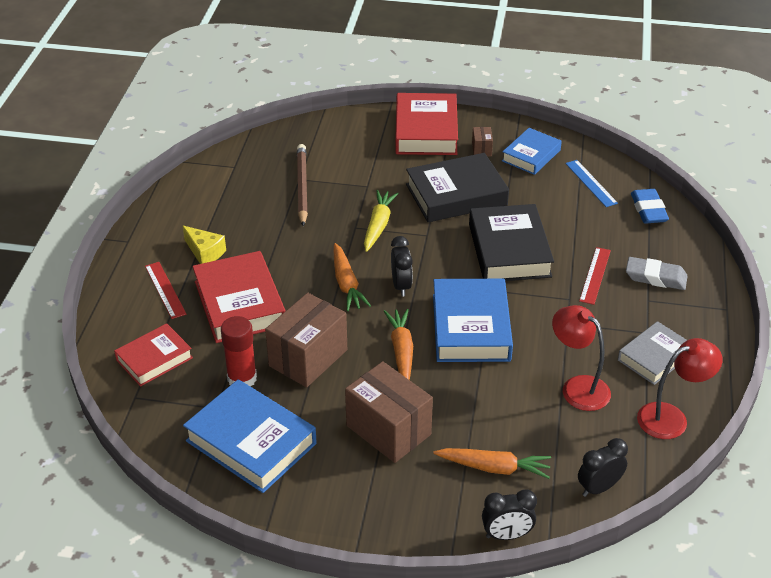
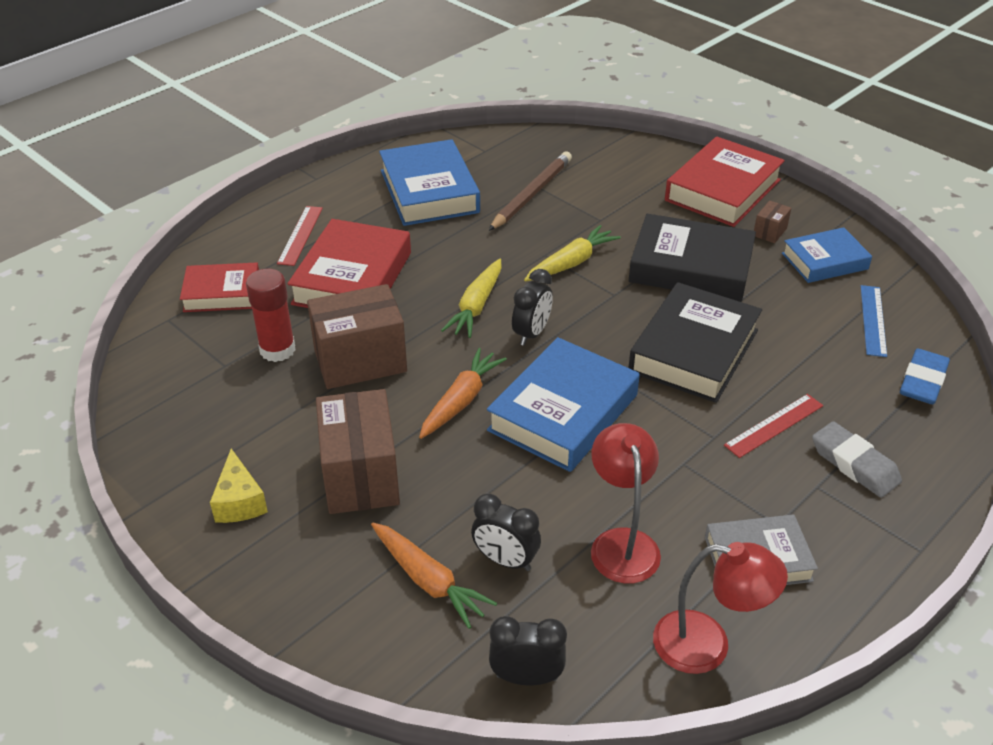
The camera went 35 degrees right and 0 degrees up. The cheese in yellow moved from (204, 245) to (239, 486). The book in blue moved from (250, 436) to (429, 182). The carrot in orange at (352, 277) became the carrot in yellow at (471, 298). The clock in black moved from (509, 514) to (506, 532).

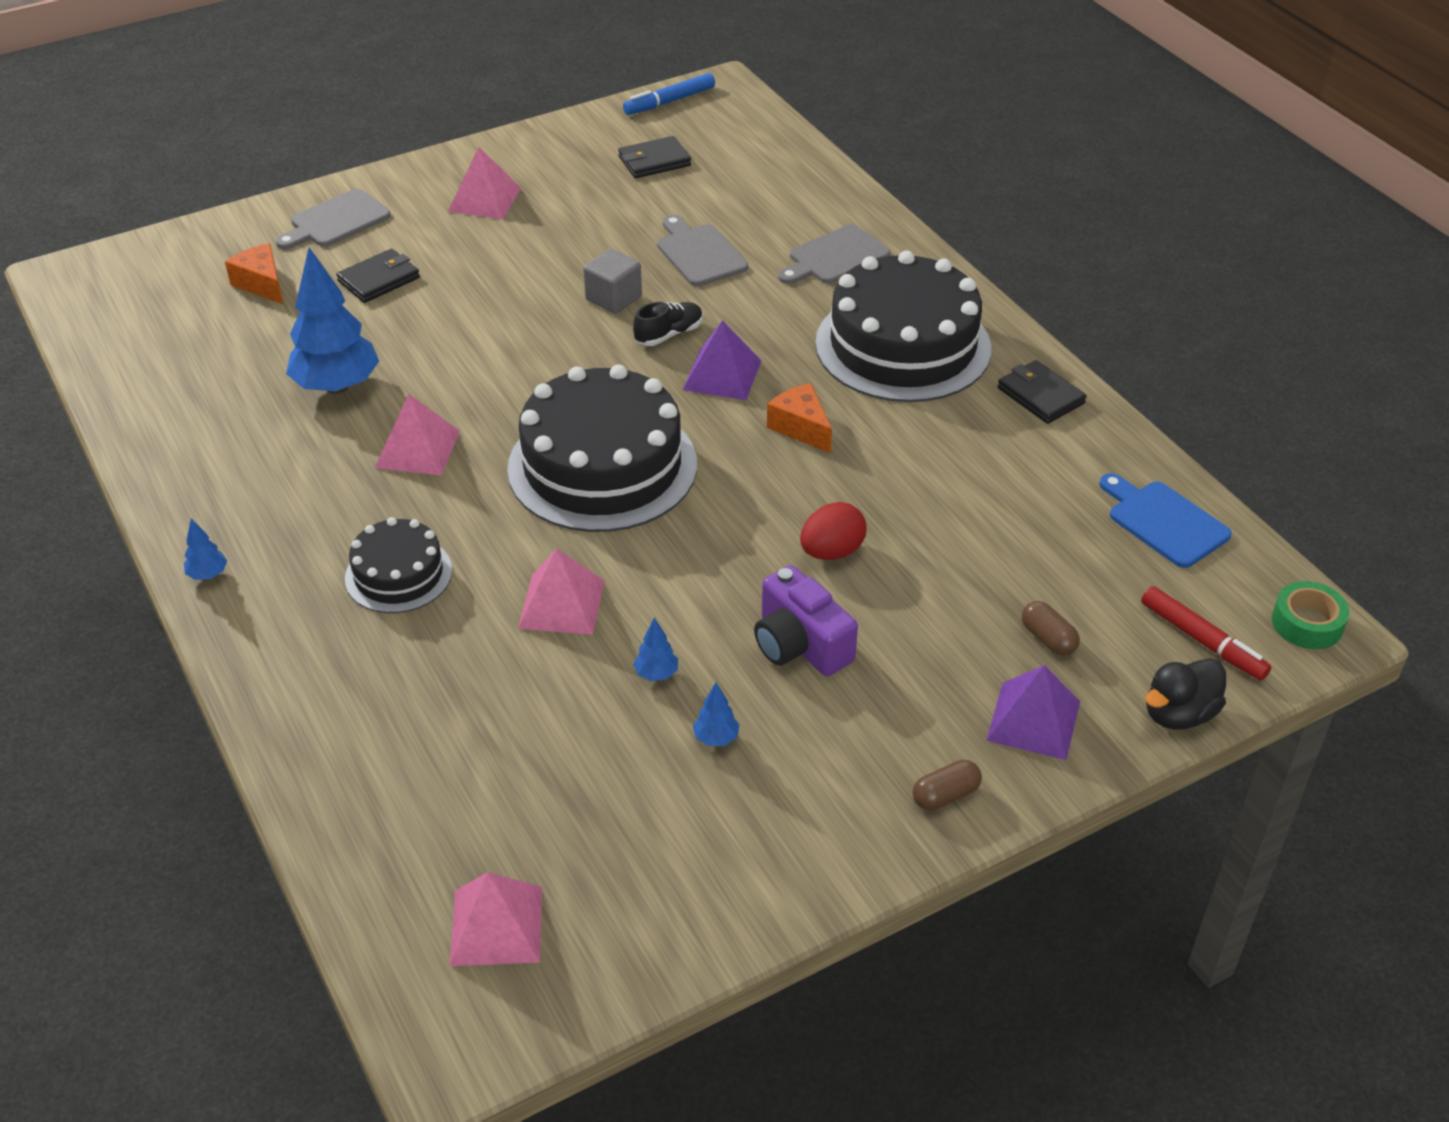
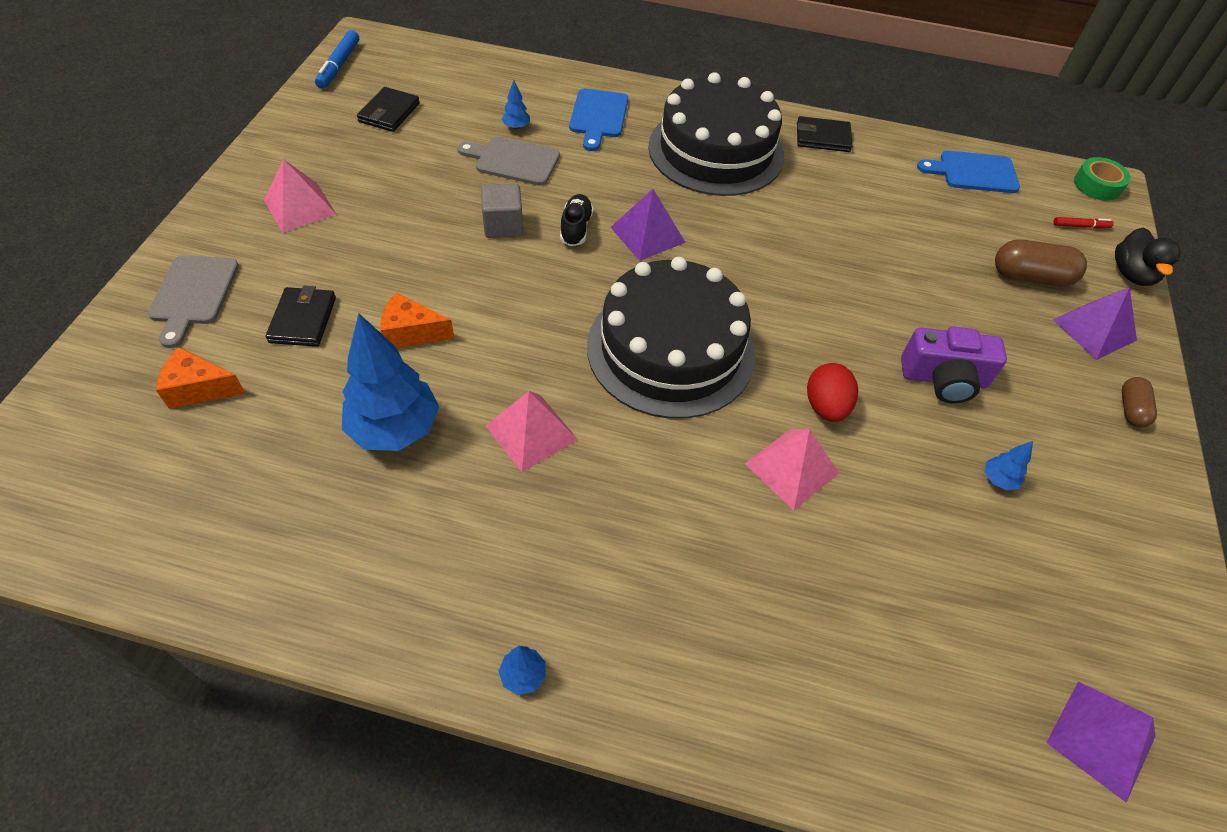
The camera went 50 degrees left and 10 degrees up. The cheese in orange moved from (799, 418) to (418, 320). The tree in blue moved from (655, 649) to (516, 105). The cutting board in grey at (834, 254) became the cutting board in blue at (598, 120). The egg in red moved from (833, 531) to (832, 392). The capsule in brown at (1051, 628) changed to 1.68 times the size. The pyramid in pink at (496, 919) became the pyramid in purple at (1101, 741). The marker in red at (1206, 633) changed to 0.57 times the size. The cake in black at (398, 565) disappeared.

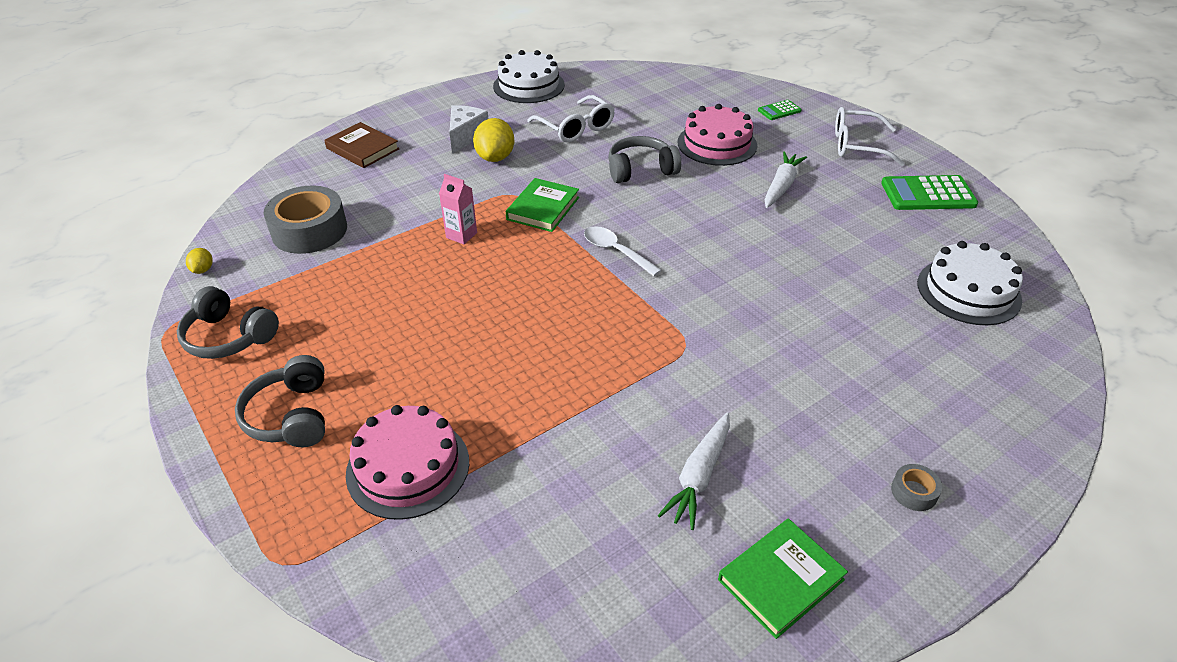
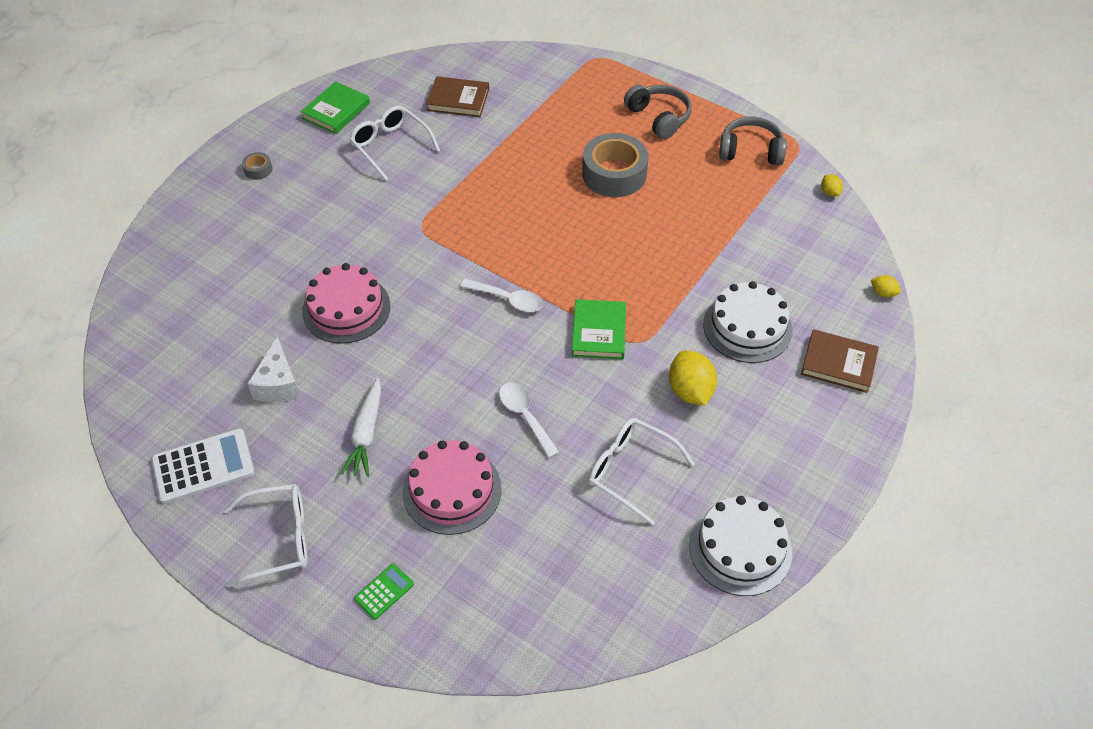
The camera went 160 degrees right and 10 degrees up. The calculator in green at (929, 192) became the calculator in white at (203, 466). The cheese in white moved from (468, 129) to (273, 369). The cake in pink moved from (407, 462) to (346, 303). The carrot in white at (694, 471) was replaced by the glasses in white at (394, 143). The book in brown at (457, 96) appeared. The headphones in grey at (644, 159) was replaced by the spoon in white at (529, 420). The tape in grey moved from (305, 220) to (615, 165). The cake in white moved from (970, 283) to (748, 322). The lemon in yellow at (886, 286) appeared. The carton in pink at (458, 209) disappeared.

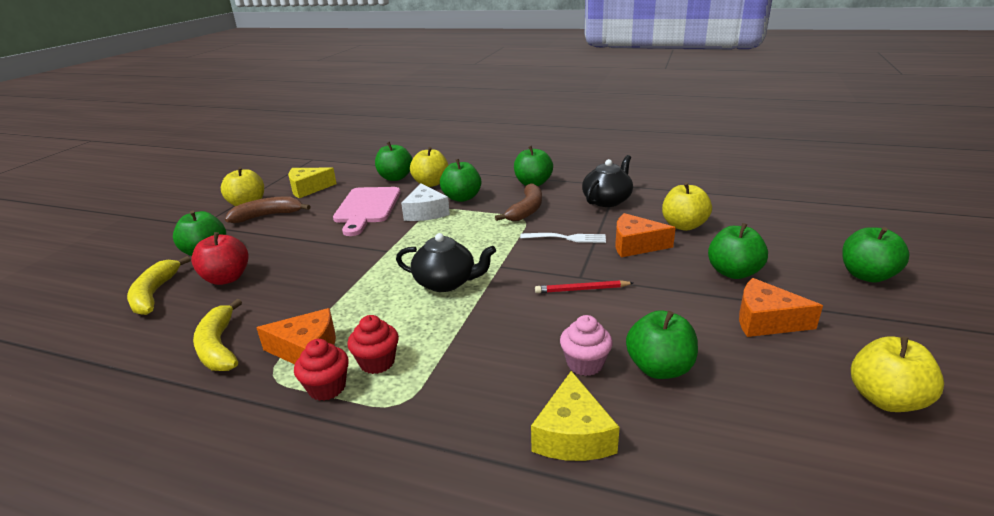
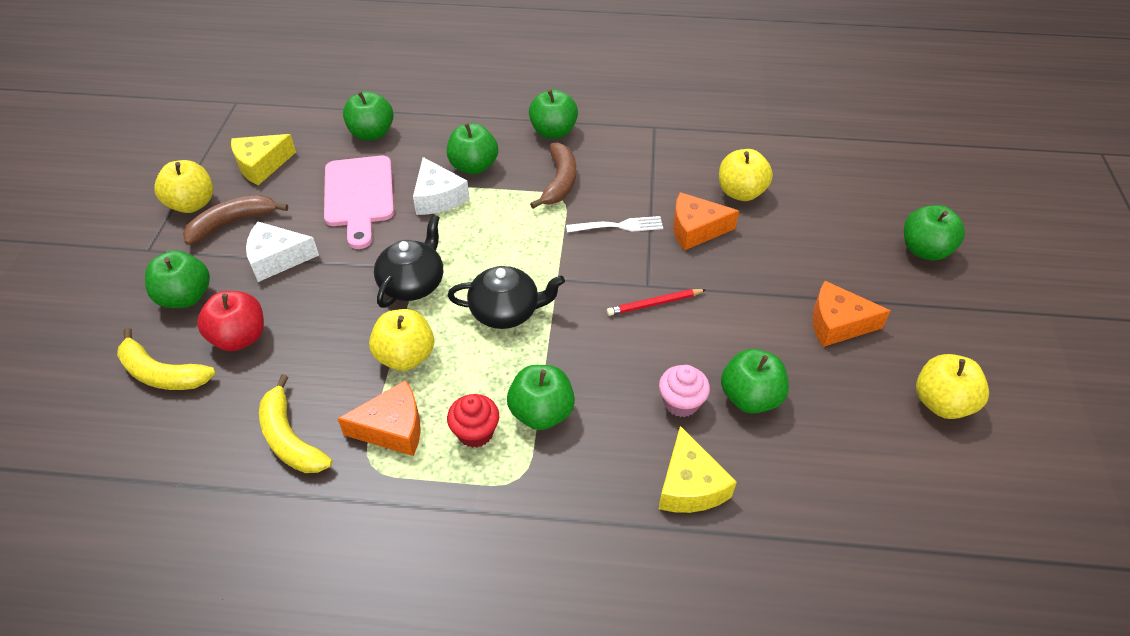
The camera went 15 degrees left and 20 degrees up. The banana in yellow at (159, 285) turned 45 degrees counterclockwise. The cheese in white at (282, 252) appeared. The apple in yellow moved from (429, 167) to (401, 340). The teapot in black moved from (607, 181) to (408, 261). The apple in green moved from (738, 251) to (541, 397). The cupcake in red at (321, 370) disappeared.

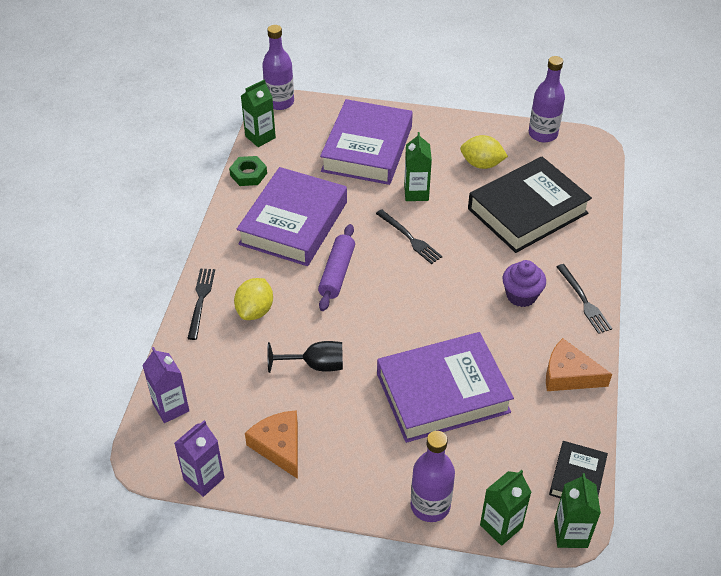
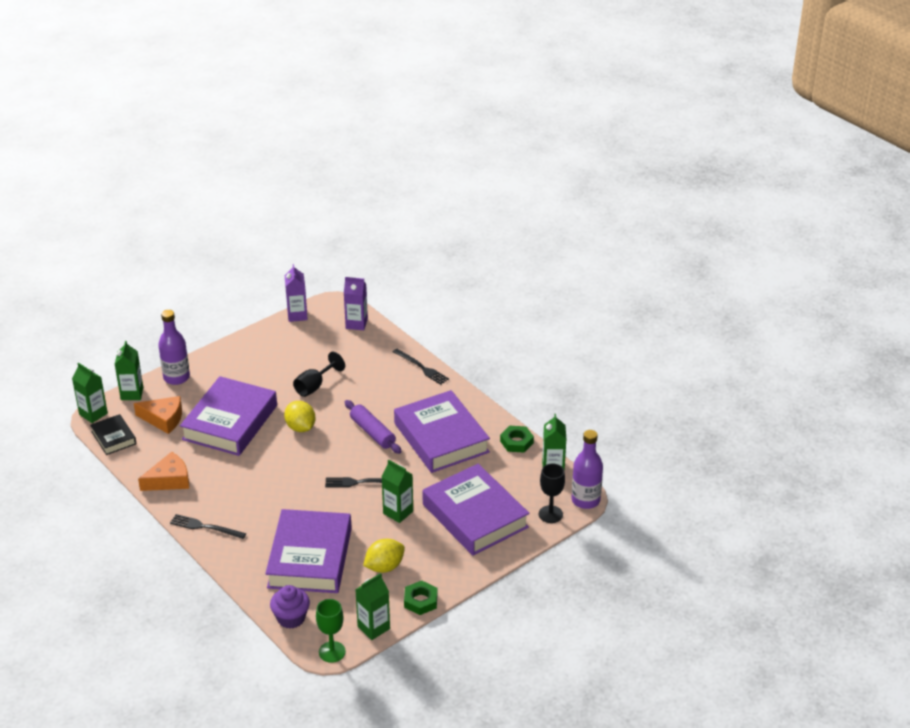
The camera went 130 degrees right and 10 degrees down. The cheese in orange moved from (271, 444) to (158, 415). The book in black at (530, 205) became the book in purple at (308, 551). The cupcake in purple moved from (524, 283) to (290, 607). The lemon in yellow moved from (253, 299) to (300, 416). The goblet in green at (331, 631) appeared. The bottle in purple at (547, 99) was replaced by the carton in green at (372, 606). The nut in green at (421, 598) appeared. The goblet in black at (552, 493) appeared.

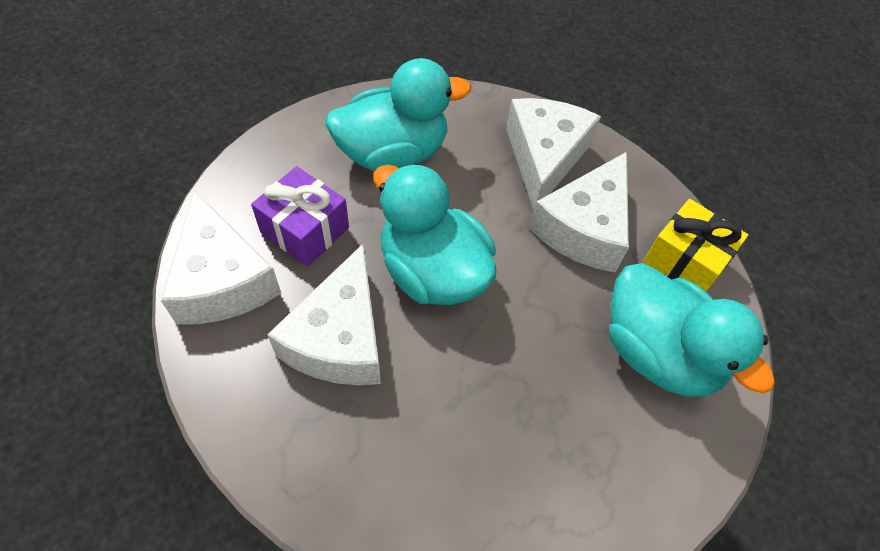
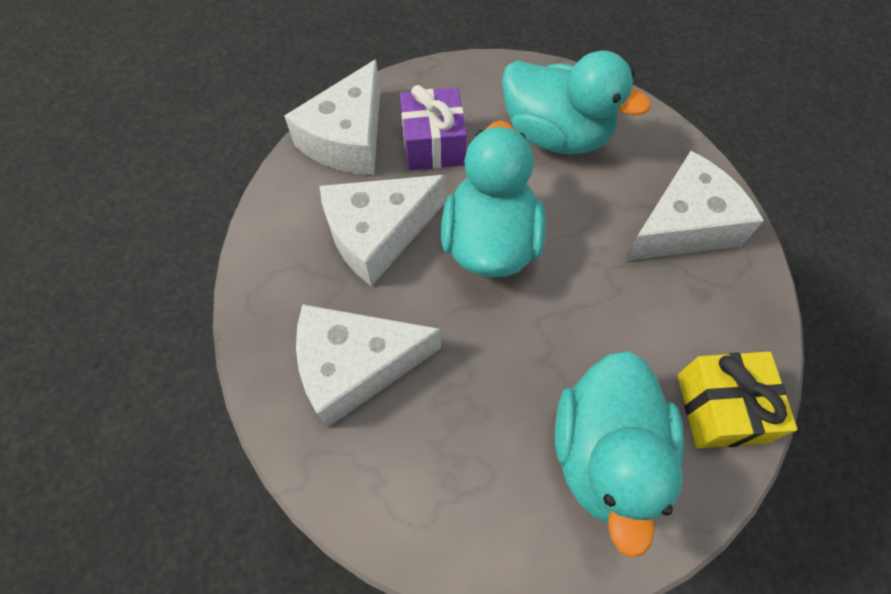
The camera went 50 degrees right and 5 degrees up. The cheese in white moved from (579, 212) to (368, 366).

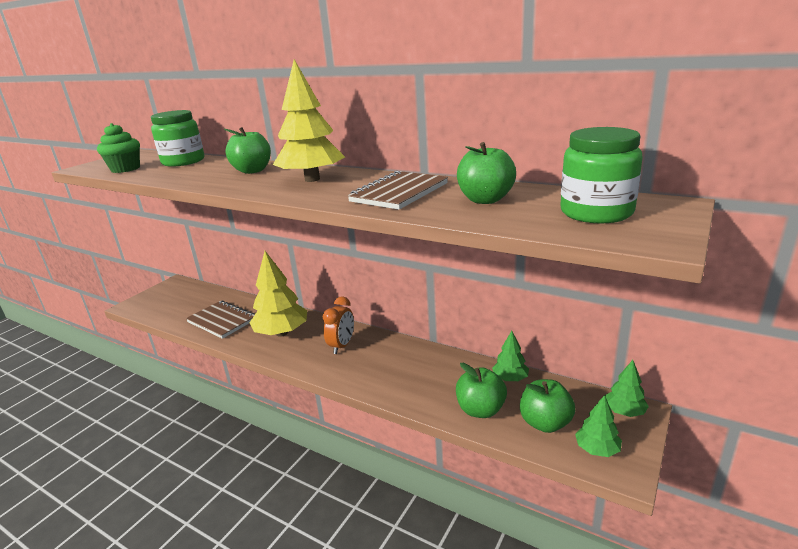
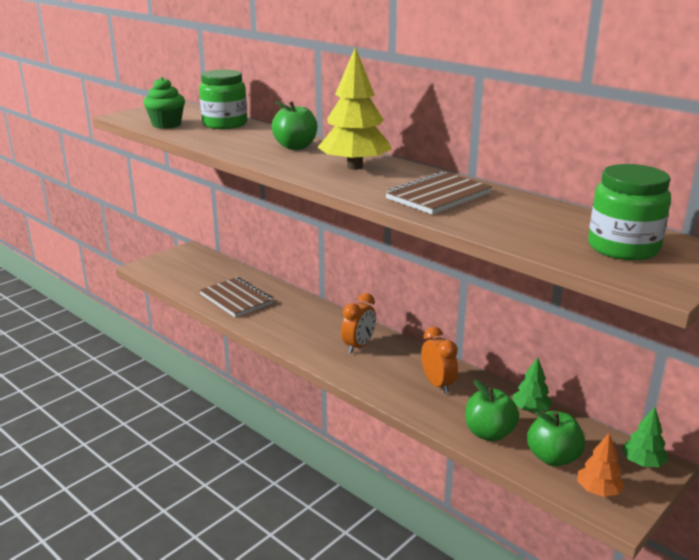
The camera went 10 degrees right and 0 degrees up. The clock in orange at (439, 360) appeared. The tree in green at (598, 426) became the tree in orange at (601, 465). The tree in yellow at (278, 294) disappeared. The apple in green at (486, 173) disappeared.

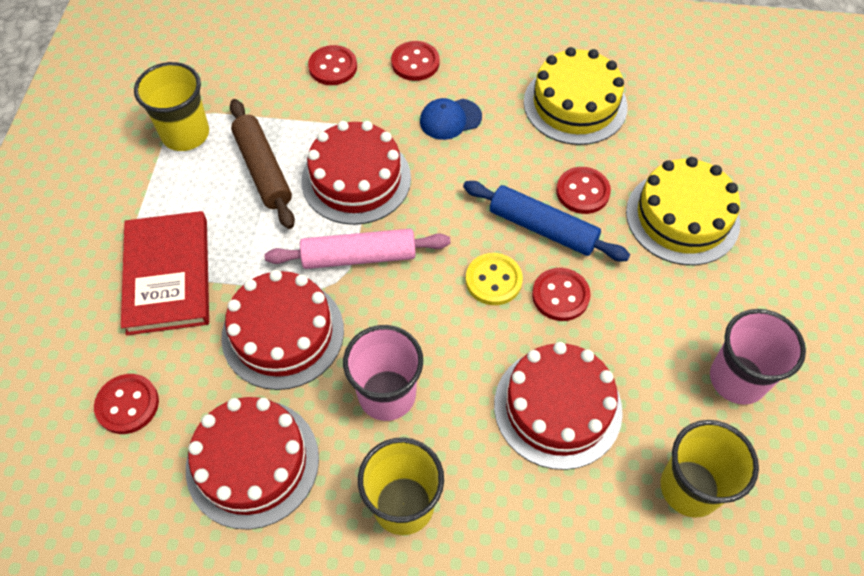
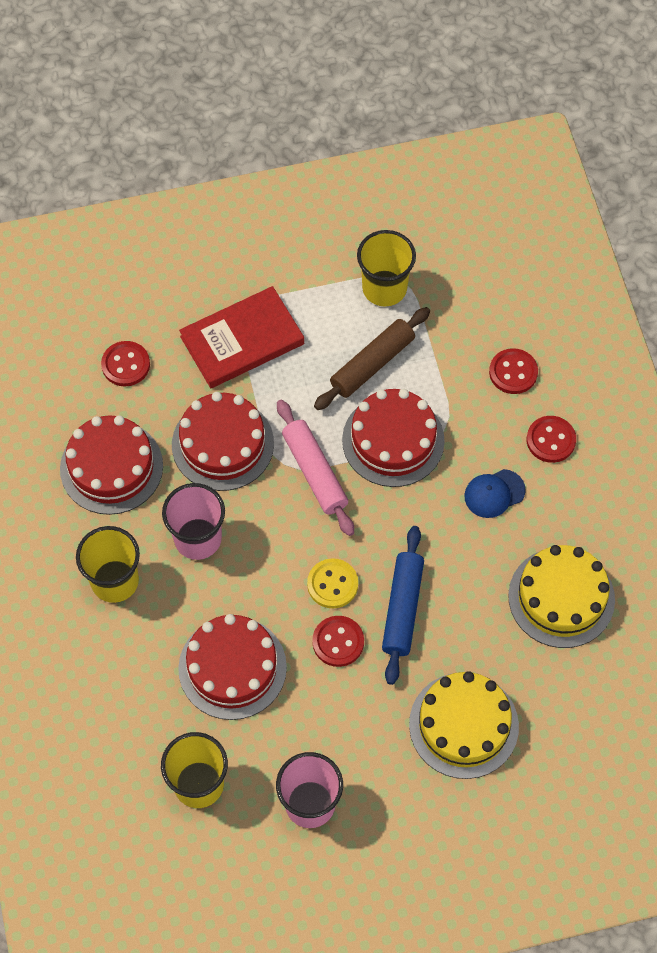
The camera went 70 degrees right and 5 degrees up. The cap in blue at (451, 119) turned 75 degrees counterclockwise. The button in red at (583, 190) disappeared.

